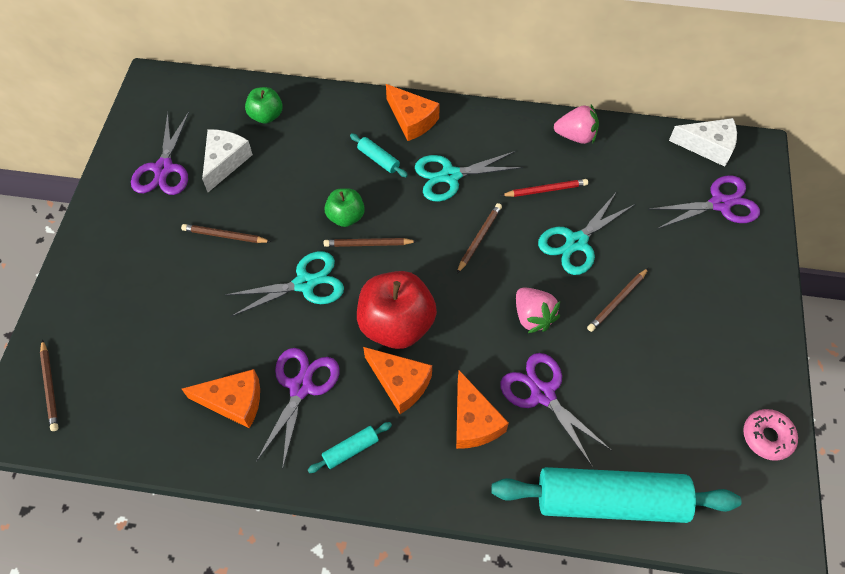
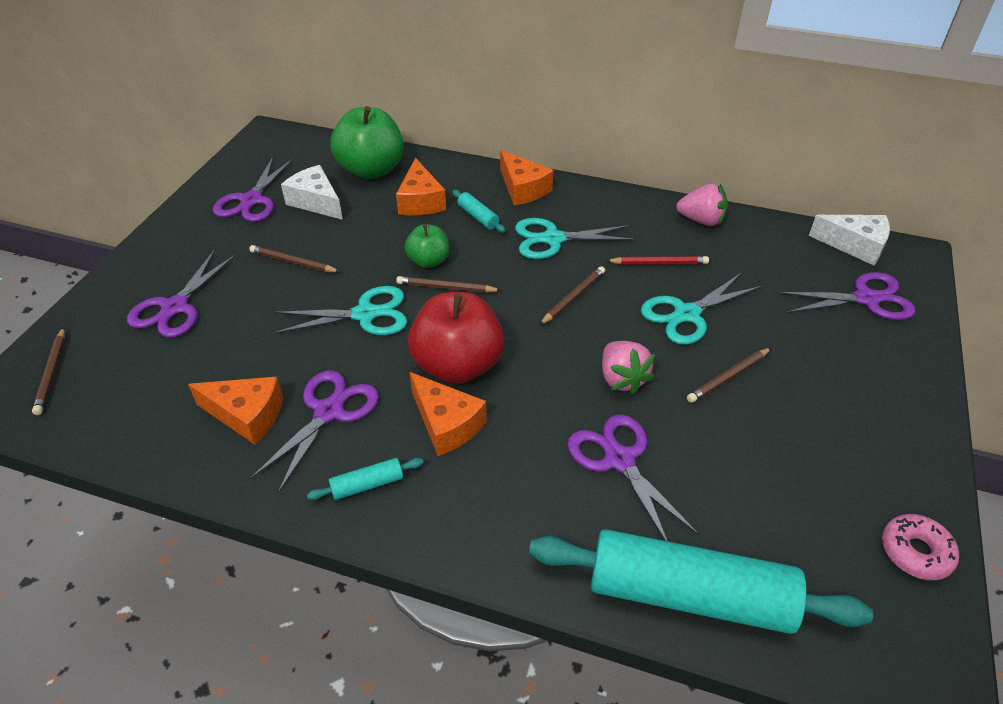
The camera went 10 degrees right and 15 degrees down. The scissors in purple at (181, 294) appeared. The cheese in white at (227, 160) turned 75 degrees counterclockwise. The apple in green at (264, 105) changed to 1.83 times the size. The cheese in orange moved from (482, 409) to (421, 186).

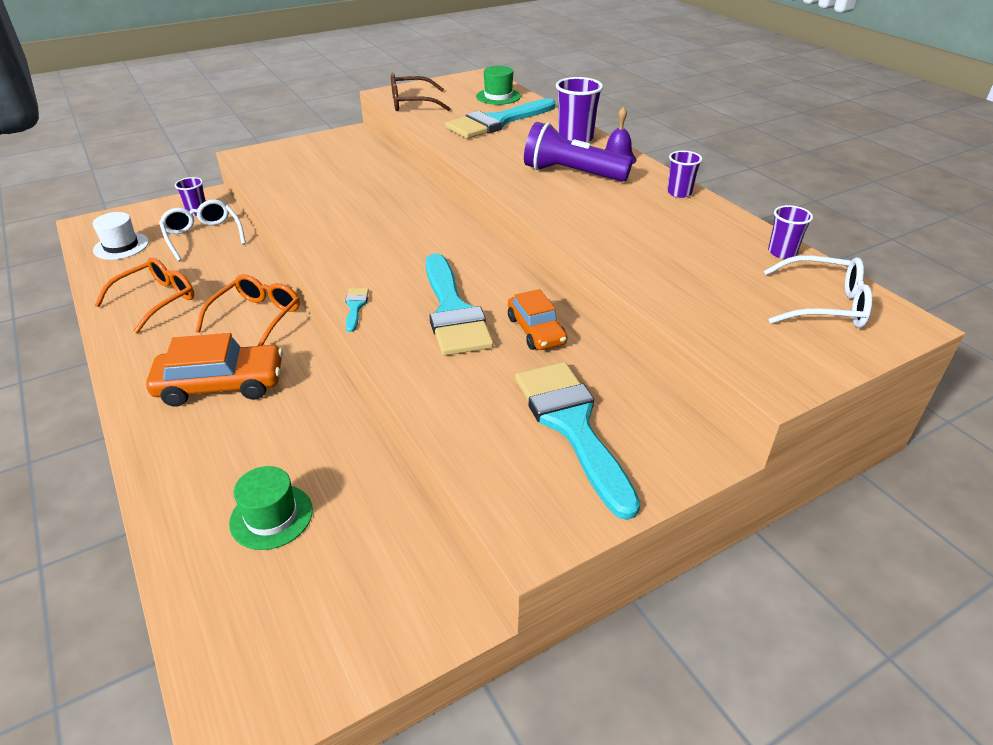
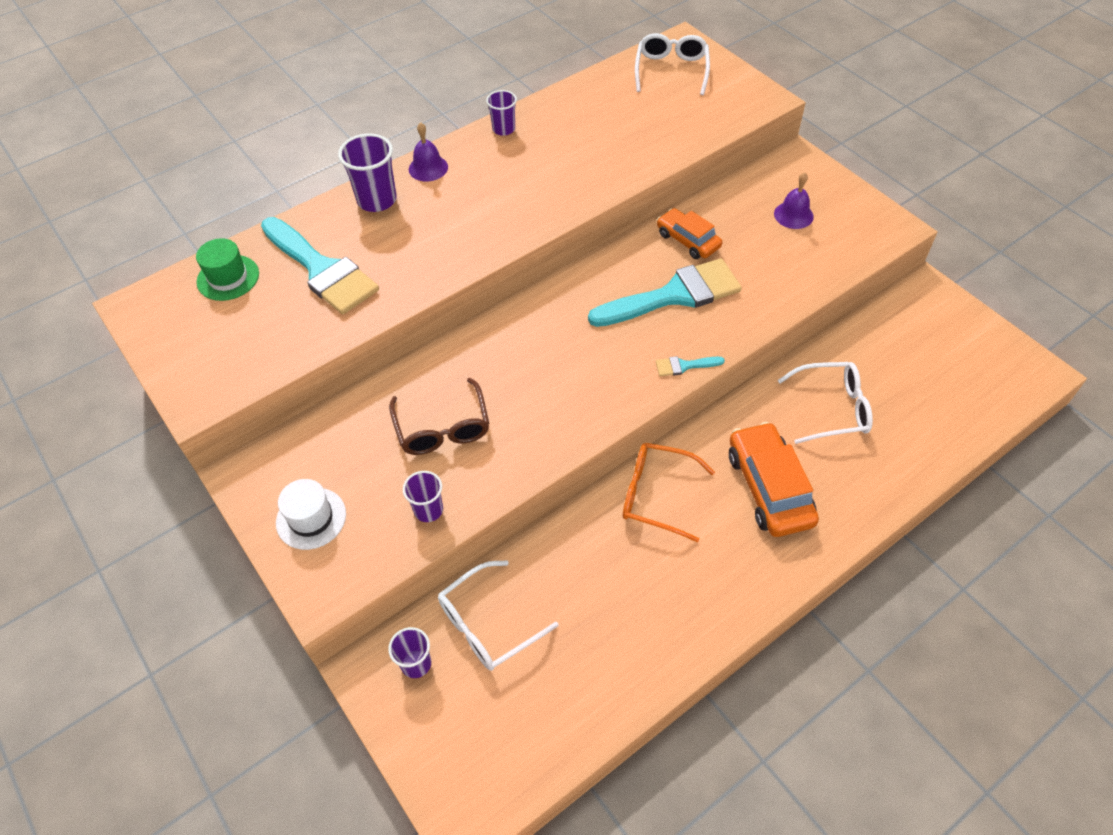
The camera went 95 degrees left and 15 degrees up. The hat in white moved from (121, 236) to (311, 514). The glasses in brown moved from (421, 92) to (439, 416). The cup in purple moved from (790, 232) to (423, 496). The car in orange at (538, 319) turned 105 degrees counterclockwise. The brush in turquoise at (577, 441) was replaced by the bell in purple at (794, 200). The glasses in white at (825, 403) appeared. The glasses in orange at (144, 295) disappeared. The hat in green at (271, 508) disappeared. The flashlight in purple at (578, 152) disappeared.

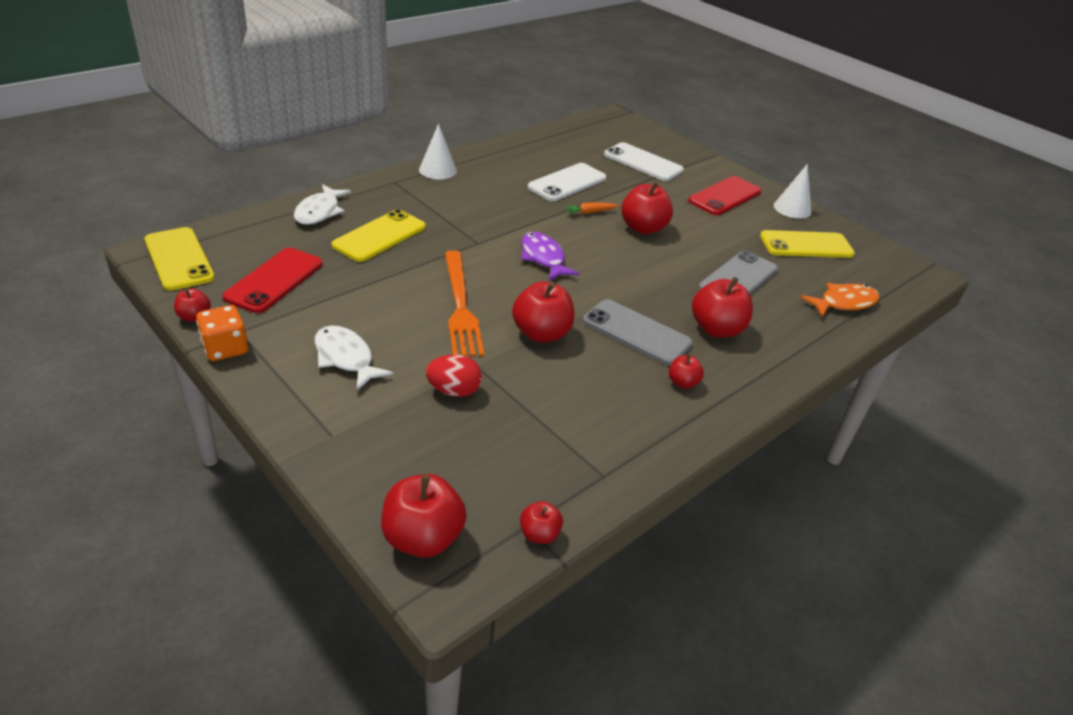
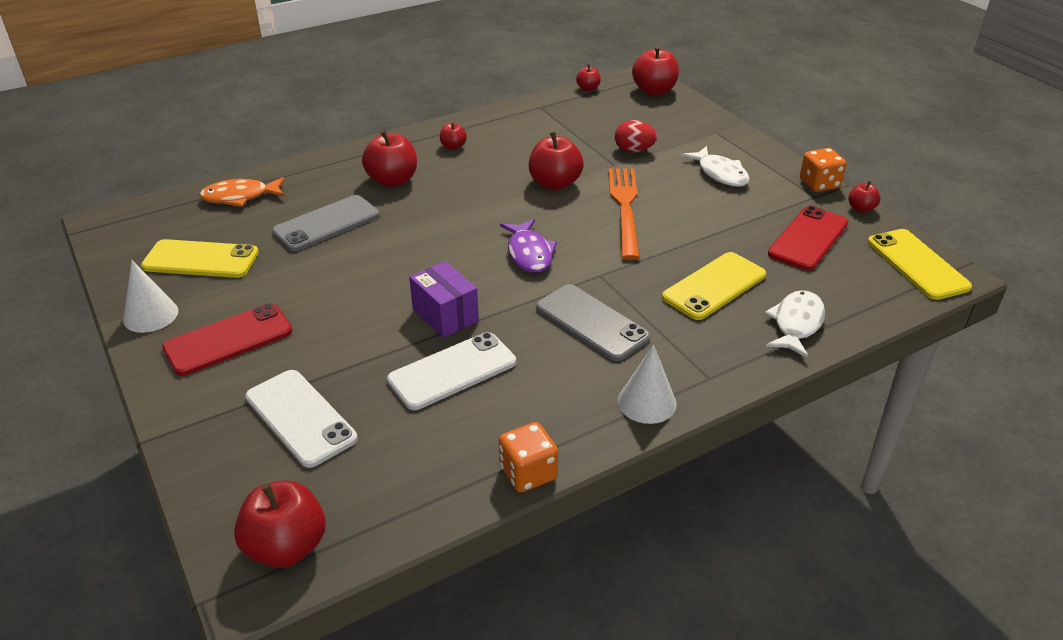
The camera went 165 degrees left and 0 degrees up. The apple in red moved from (647, 207) to (280, 524). The carrot in orange at (591, 208) was replaced by the box in purple at (444, 299). The dice in orange at (528, 457) appeared. The phone in grey moved from (638, 332) to (593, 322).

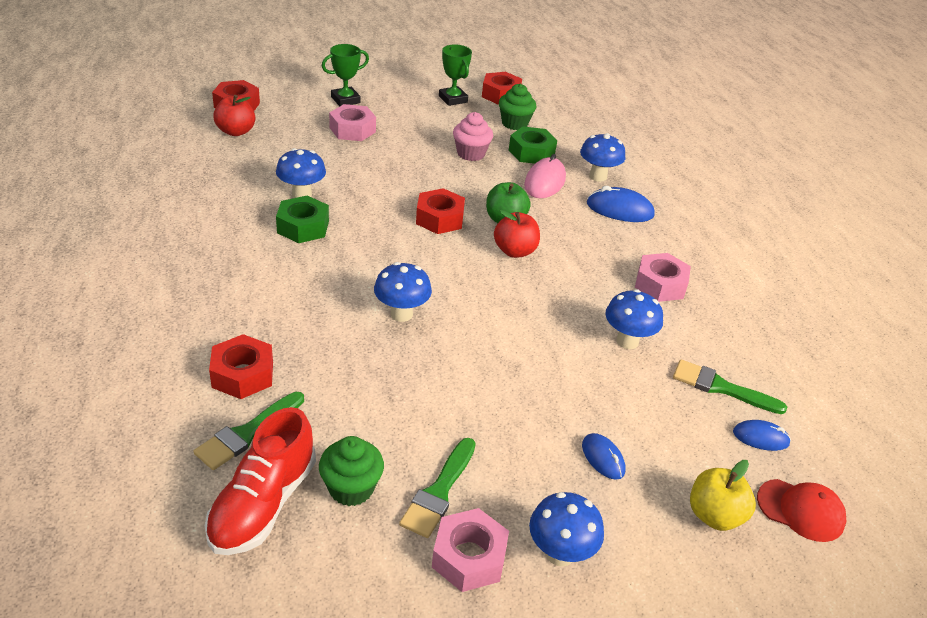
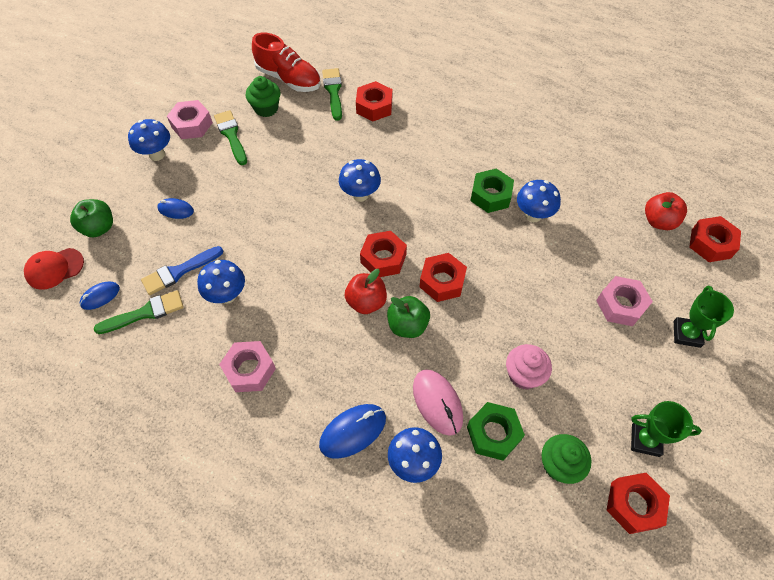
The camera went 135 degrees right and 20 degrees up. The apple in yellow at (723, 495) became the apple in green at (91, 218). The brush in blue at (182, 270) appeared. The shoe in red at (260, 481) turned 150 degrees clockwise. The nut in red at (383, 254) appeared.

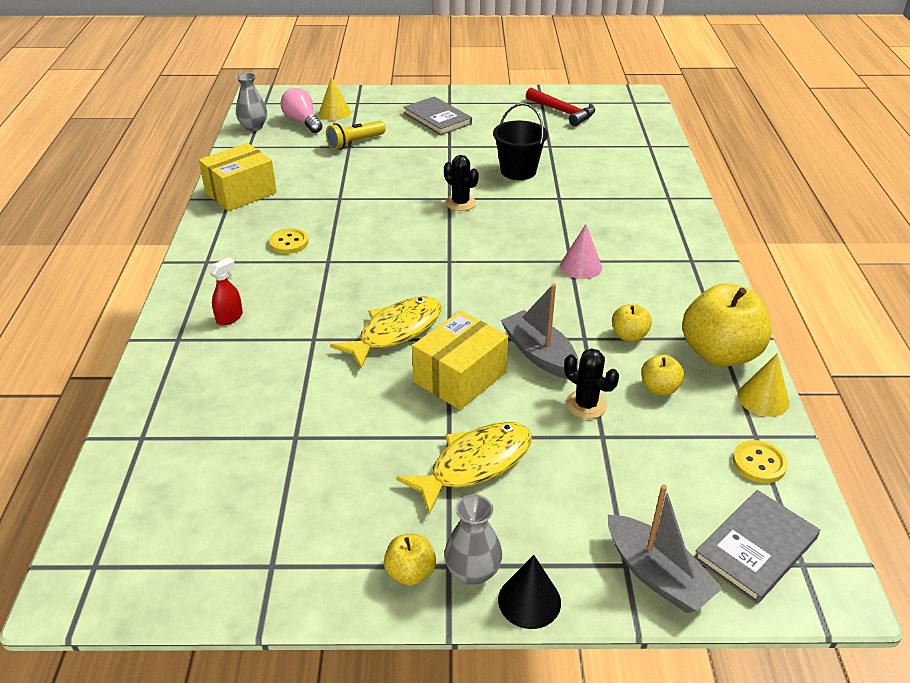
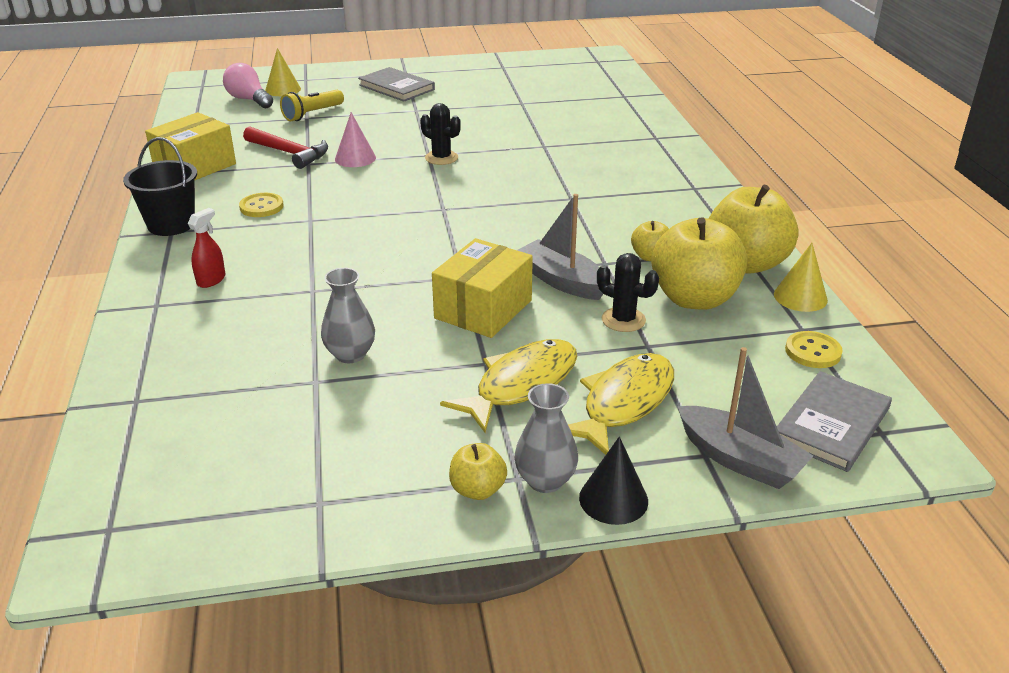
The camera went 10 degrees left and 5 degrees down. The bucket in black moved from (520, 141) to (160, 186). The hammer in red moved from (560, 107) to (285, 147). The vase in grey moved from (251, 101) to (348, 315). The cone in pink moved from (581, 251) to (355, 139). The fish in yellow moved from (386, 333) to (621, 404). The apple in yellow at (662, 375) changed to 2.09 times the size.

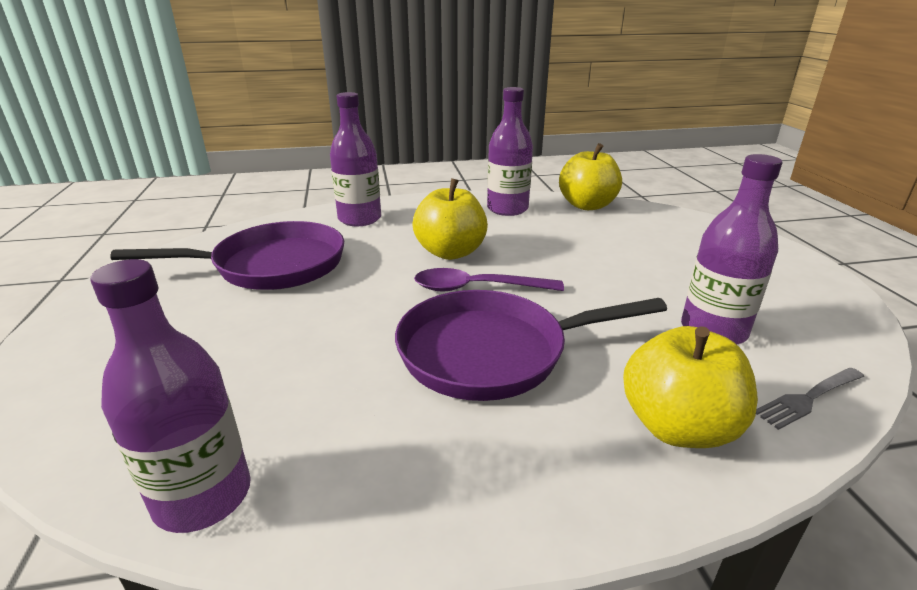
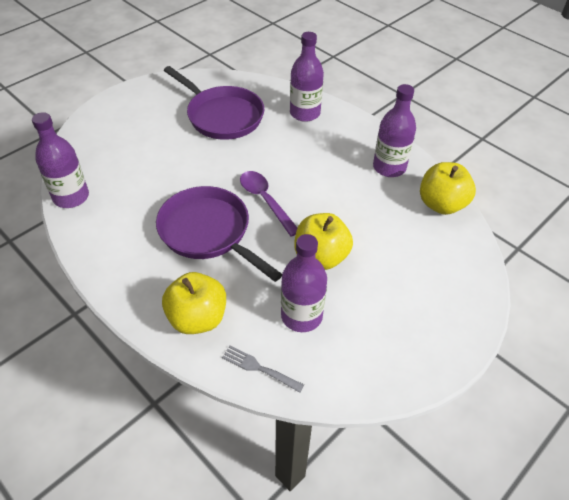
The camera went 55 degrees right and 20 degrees up. The apple in yellow moved from (450, 219) to (323, 241).

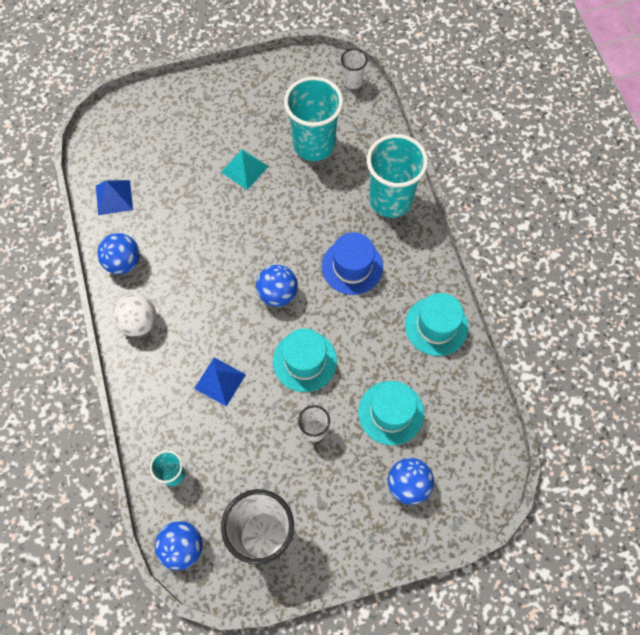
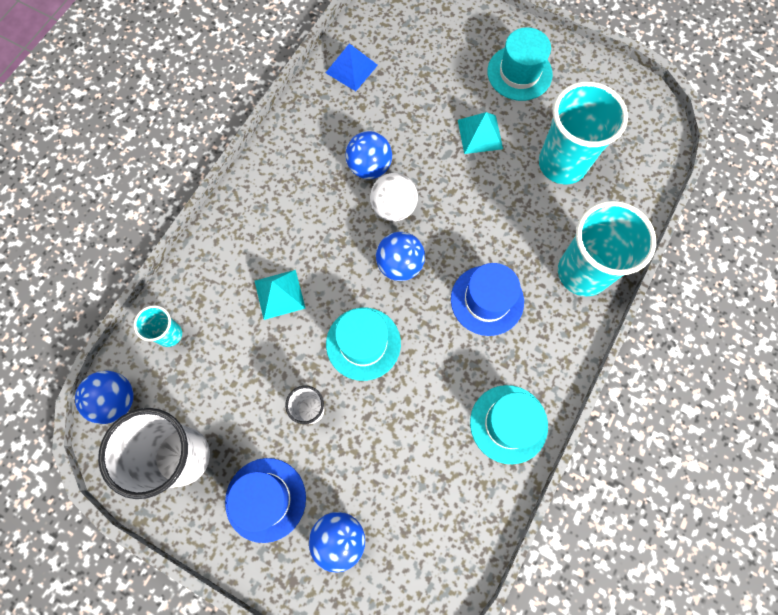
The camera went 45 degrees right and 5 degrees up. The hat in blue at (265, 500) appeared. The pyramid in blue at (220, 382) became the pyramid in turquoise at (280, 295). The ball in blue moved from (118, 253) to (369, 155). The ball in white moved from (134, 315) to (394, 197). The hat in turquoise moved from (391, 413) to (520, 64). The cup in white at (354, 69) disappeared.

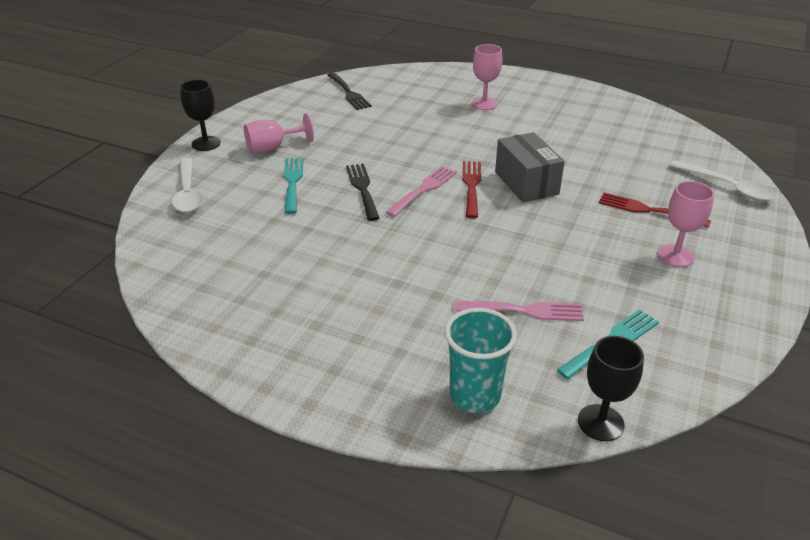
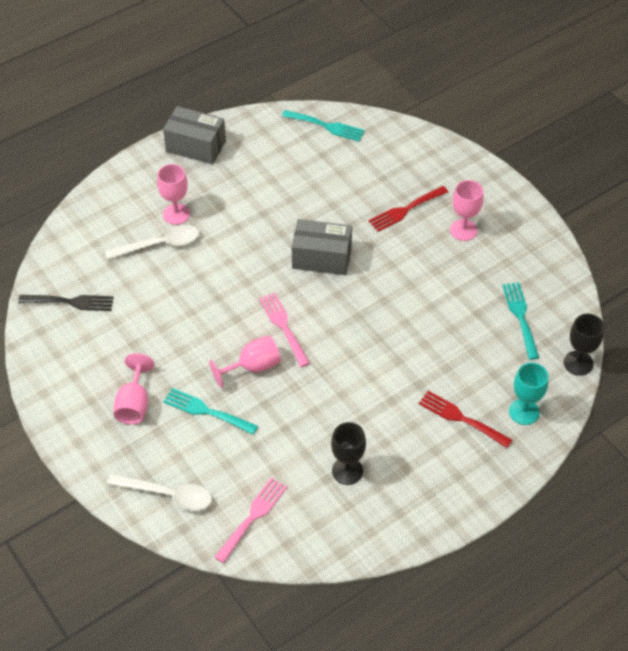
The camera went 60 degrees left and 15 degrees up. The spoon in white moved from (723, 180) to (152, 242). The box in grey at (194, 135) appeared. The fork in black at (363, 192) was replaced by the goblet in pink at (245, 362). The fork in pink moved from (519, 311) to (250, 520). The fork in turquoise at (323, 126) appeared. The goblet in black moved from (200, 115) to (348, 453). The fork in red moved from (471, 189) to (465, 419). The cup in turquoise at (481, 360) was replaced by the goblet in turquoise at (528, 394).

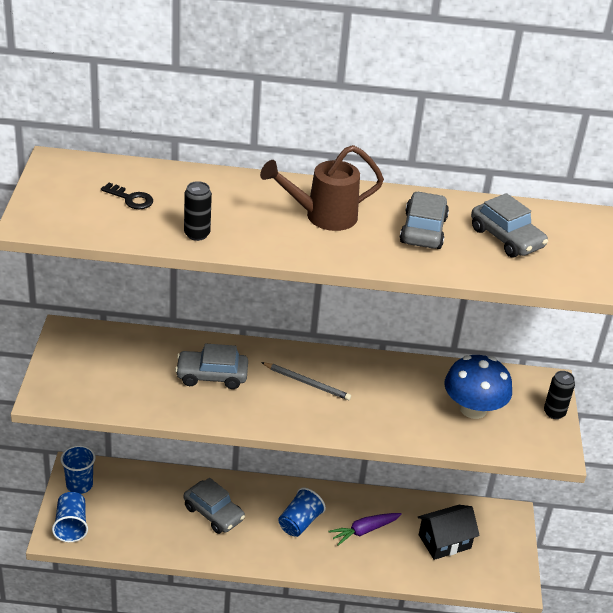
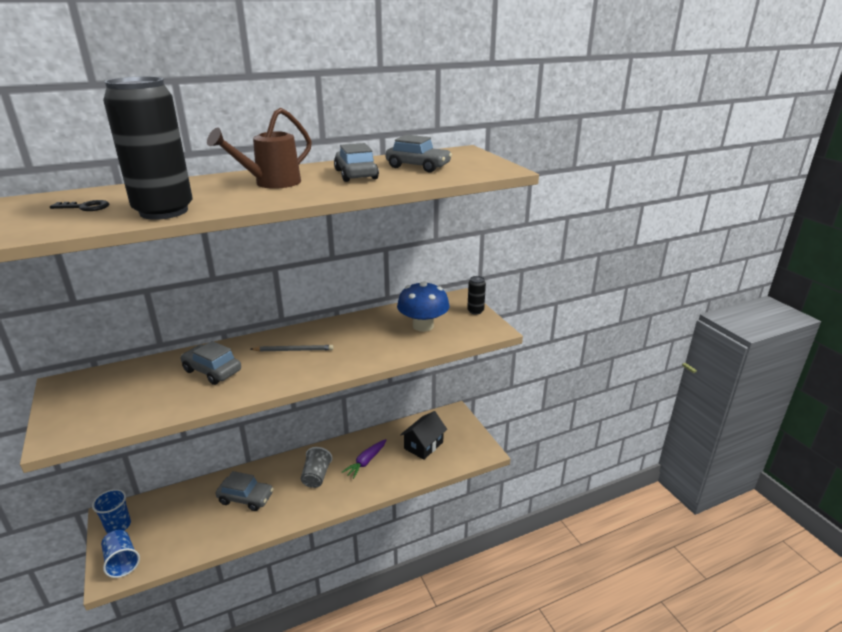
The camera went 25 degrees left and 10 degrees down. The can in black at (198, 211) changed to 2.29 times the size. The car in grey at (211, 366) turned 60 degrees clockwise. The cup in blue at (302, 512) became the cup in grey at (316, 467).

